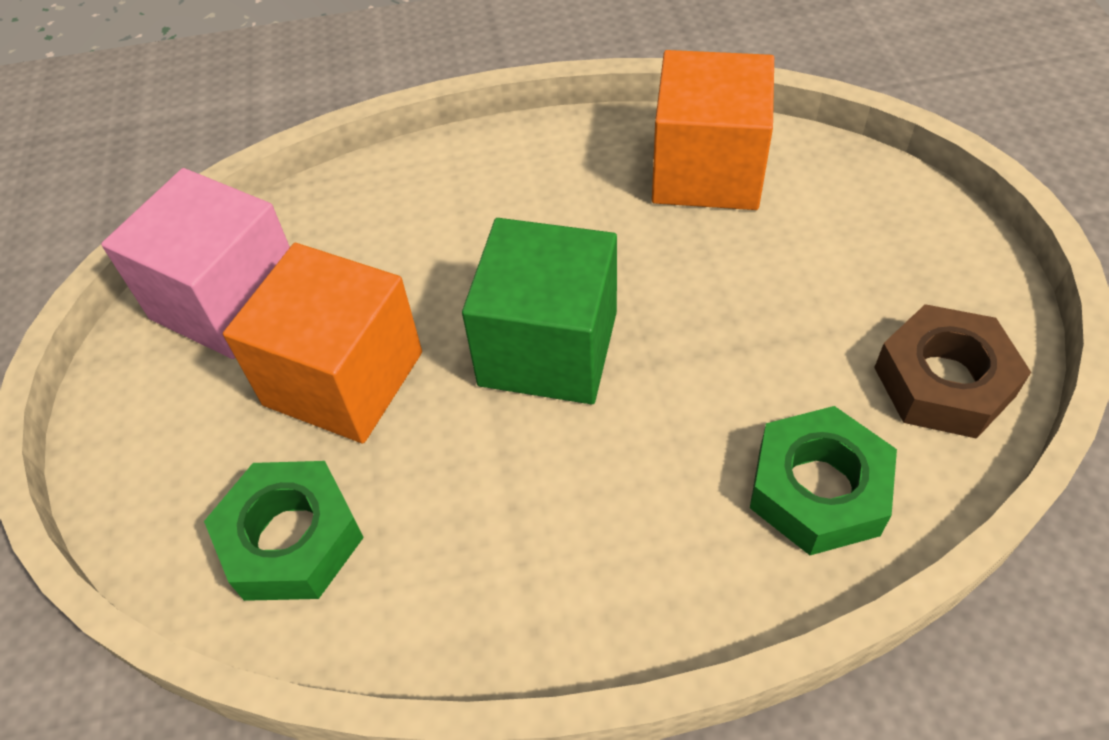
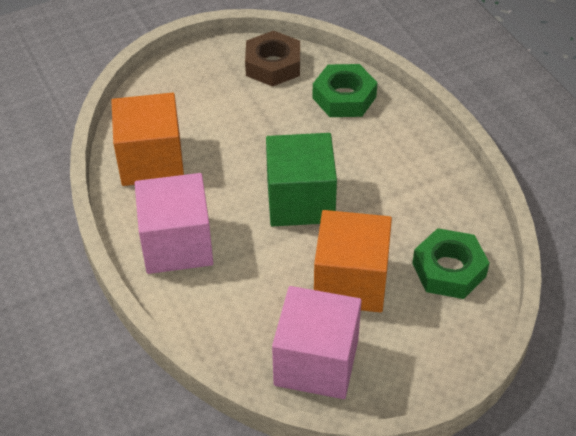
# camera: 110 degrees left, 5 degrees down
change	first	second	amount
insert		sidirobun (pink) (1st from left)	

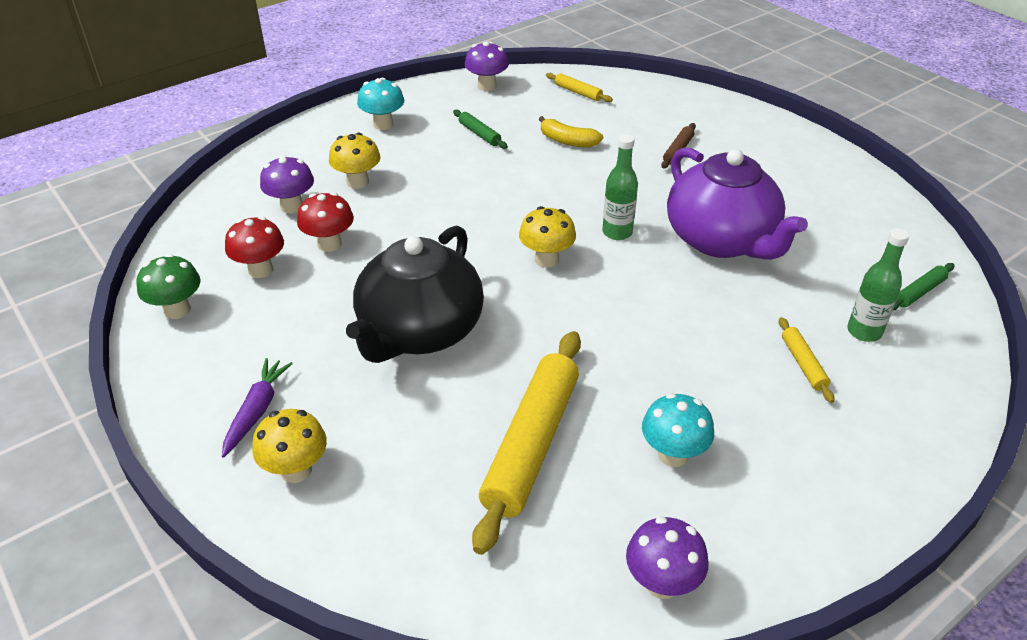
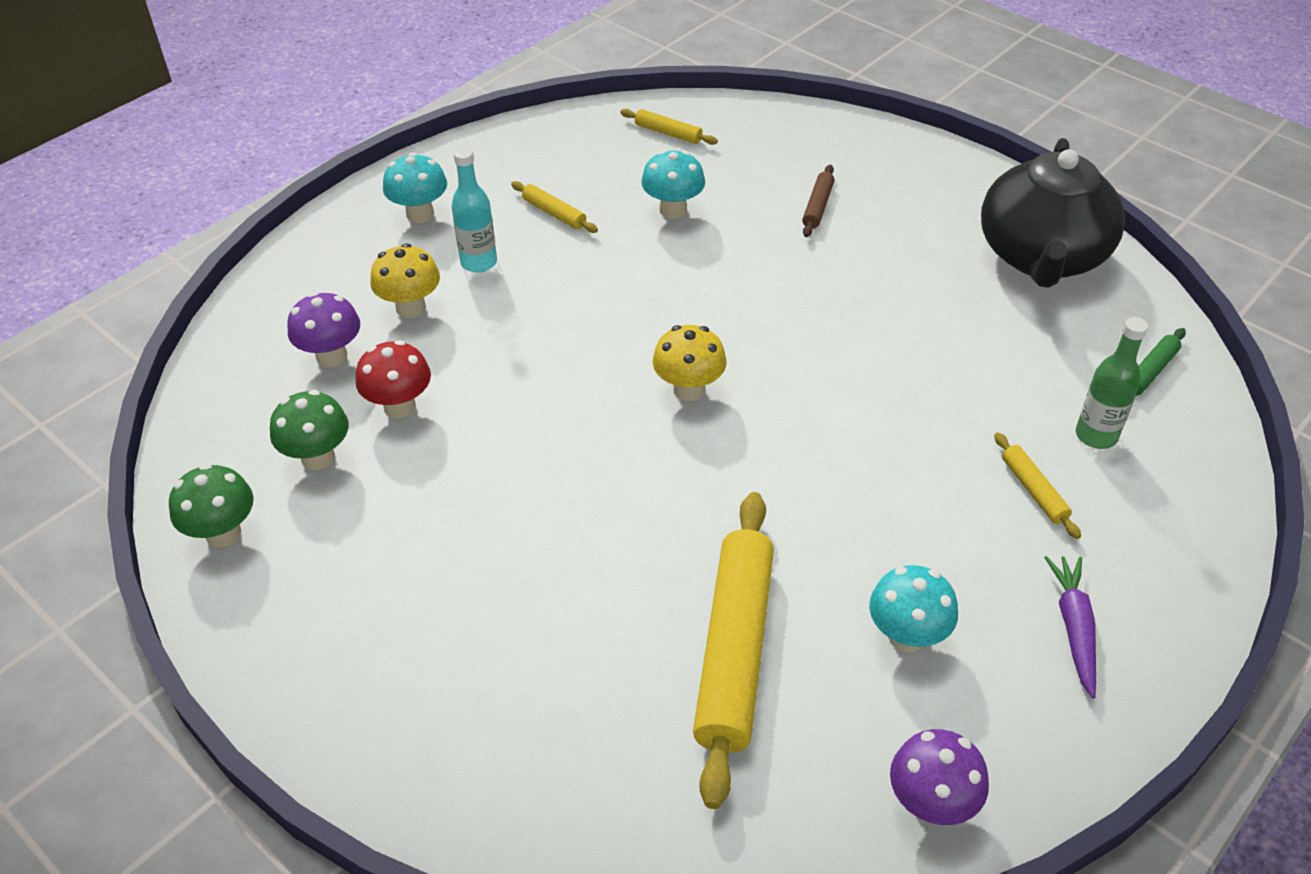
# camera: 10 degrees left, 5 degrees up
change	first	second	amount
recolor	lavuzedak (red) (1st from left)	lavuzedak (green) (2nd from left)	
insert		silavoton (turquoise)	
recolor	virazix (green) (1st from left)	virazix (yellow) (1st from left)	
replace	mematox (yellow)	lavuzedak (turquoise) (2nd from left)	
move	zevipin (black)		
move	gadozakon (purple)		
delete	lavuzedak (yellow) (1st from left)		
delete	lavuzedak (purple) (2nd from left)		
delete	silavoton (green) (1st from left)		
delete	zevipin (purple)		

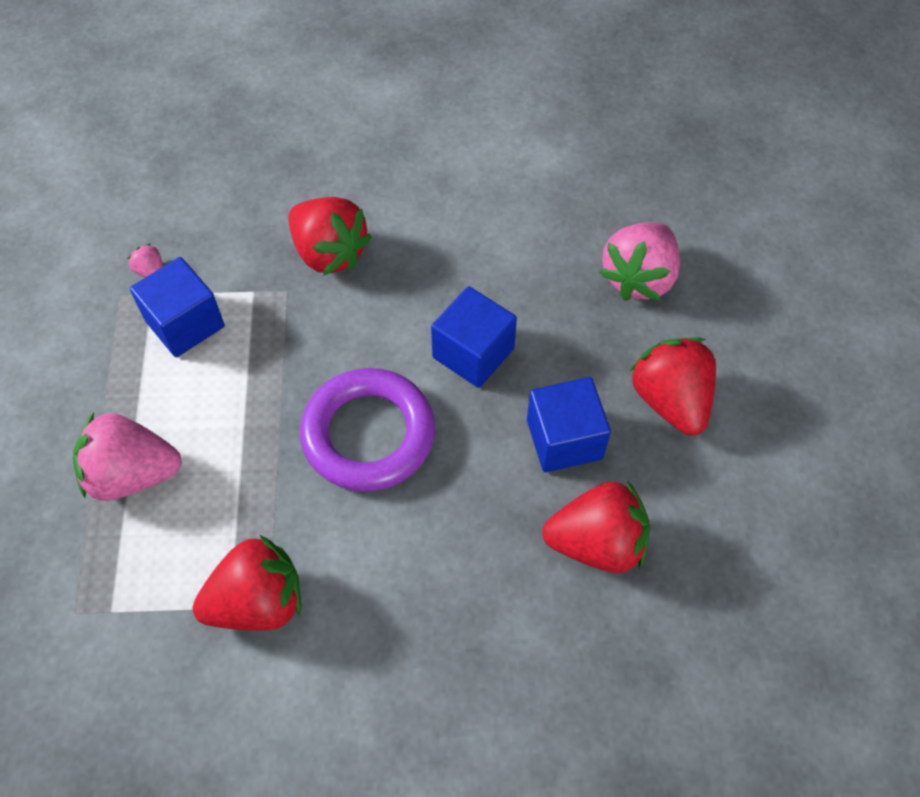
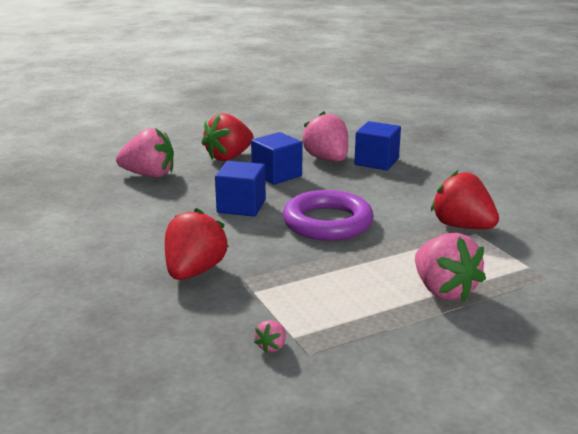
# camera: 115 degrees left, 35 degrees down
change	first	second	amount
recolor	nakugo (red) (3rd from left)	nakugo (pink) (3rd from left)	
move	sidirobun (blue) (1st from left in the first image)	sidirobun (blue) (3rd from left)	

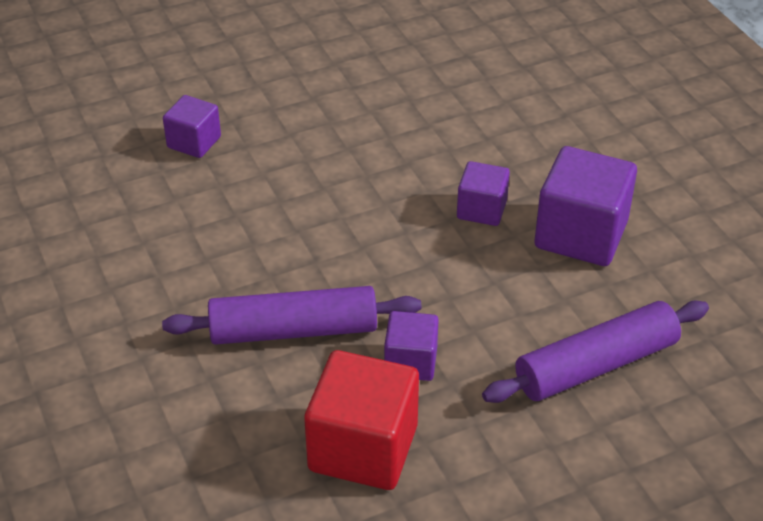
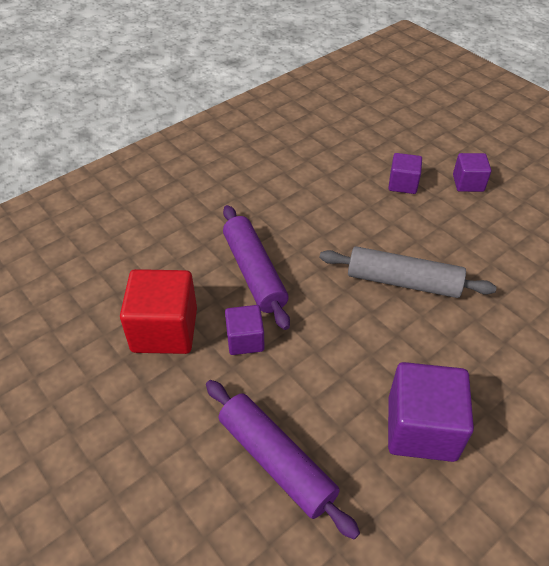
# camera: 75 degrees right, 5 degrees up
change	first	second	amount
insert		virazix (grey)	
move	sidirobun (purple) (3rd from left in the first image)	sidirobun (purple) (4th from left)	

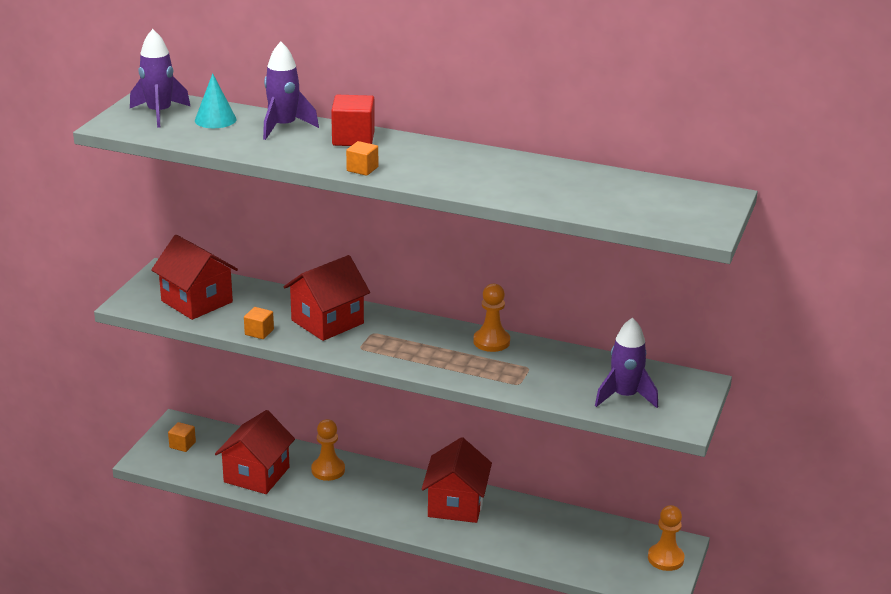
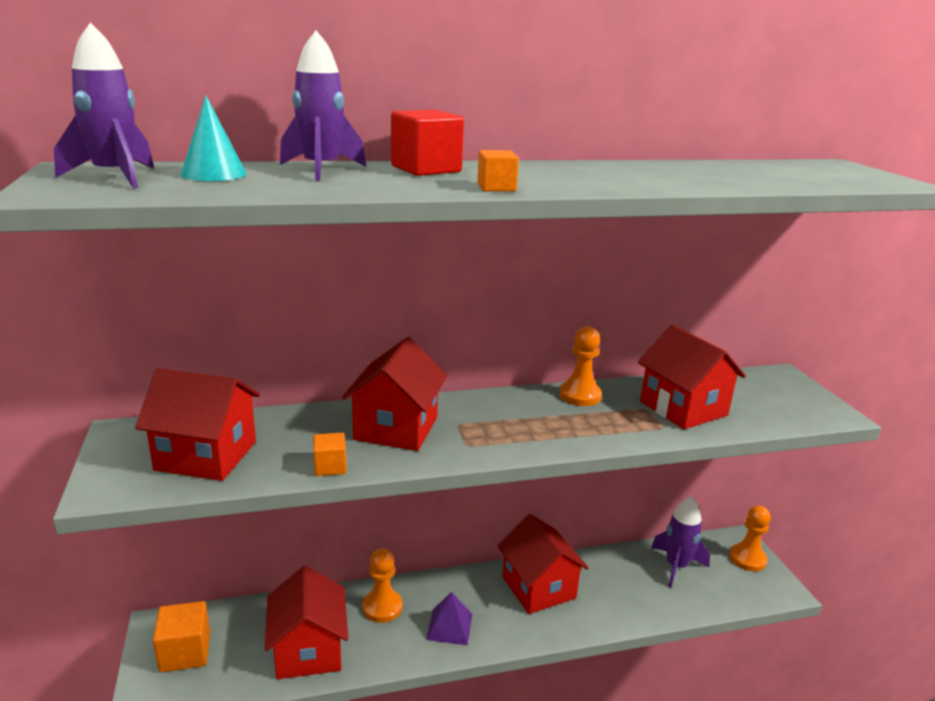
# camera: 35 degrees left, 5 degrees down
change	first	second	amount
resize	sidirobun (orange) (1st from left)		x1.71
insert		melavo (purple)	
insert		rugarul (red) (5th from left)	
move	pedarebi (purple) (3rd from left)		

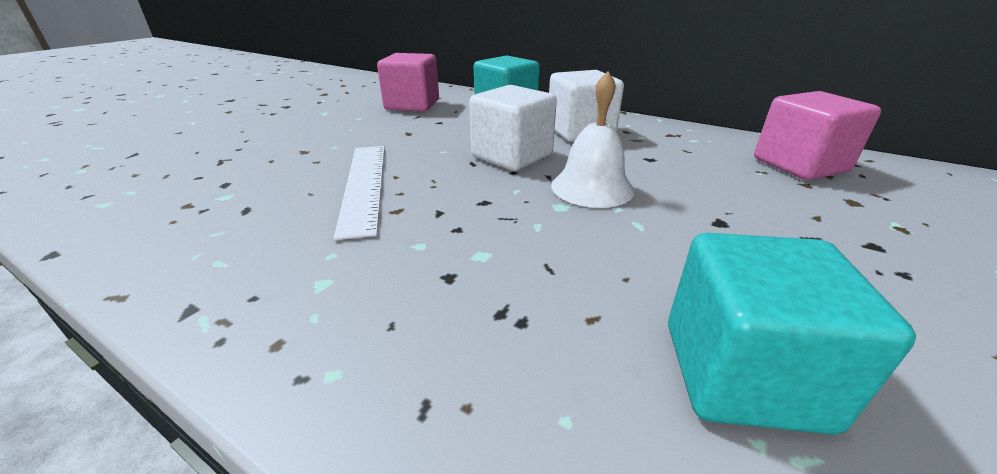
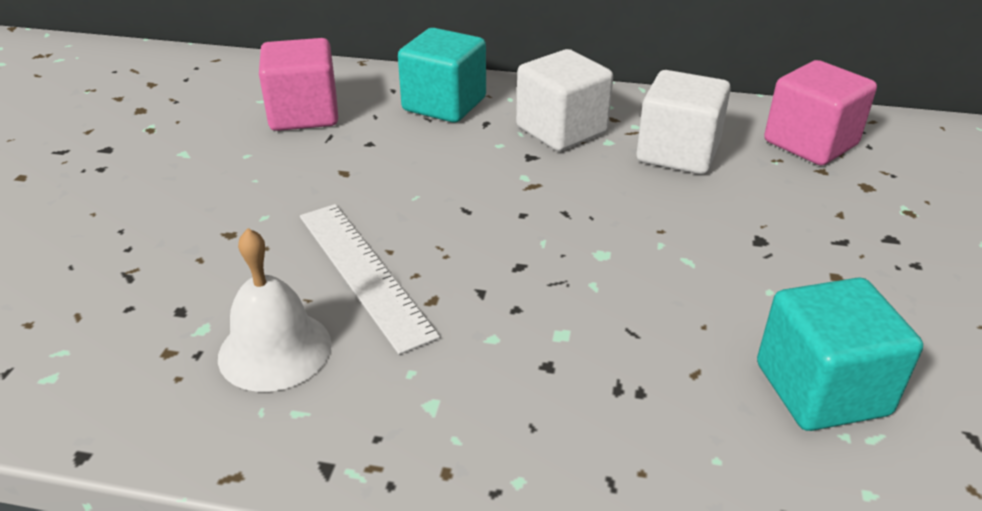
# camera: 20 degrees left, 5 degrees up
change	first	second	amount
move	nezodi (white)		
move	sidirobun (white) (1st from left in the first image)	sidirobun (white) (2nd from left)	

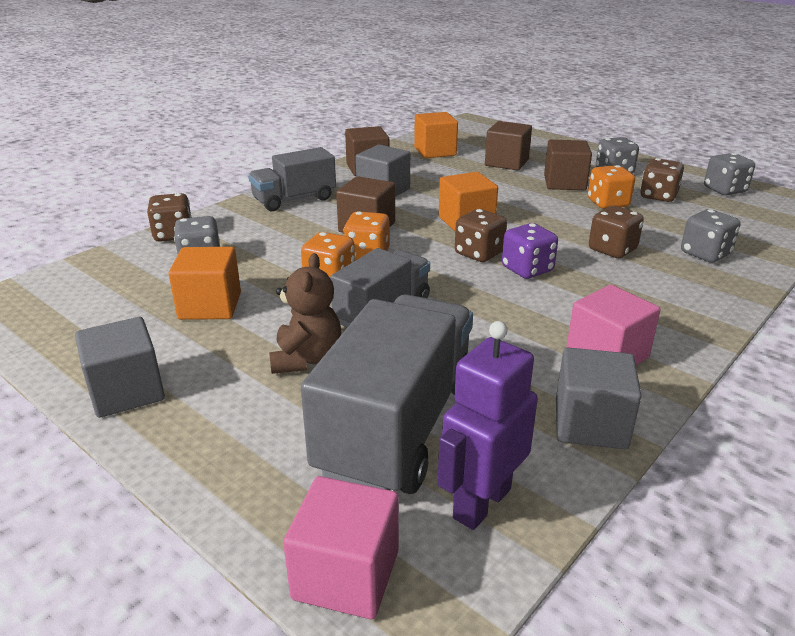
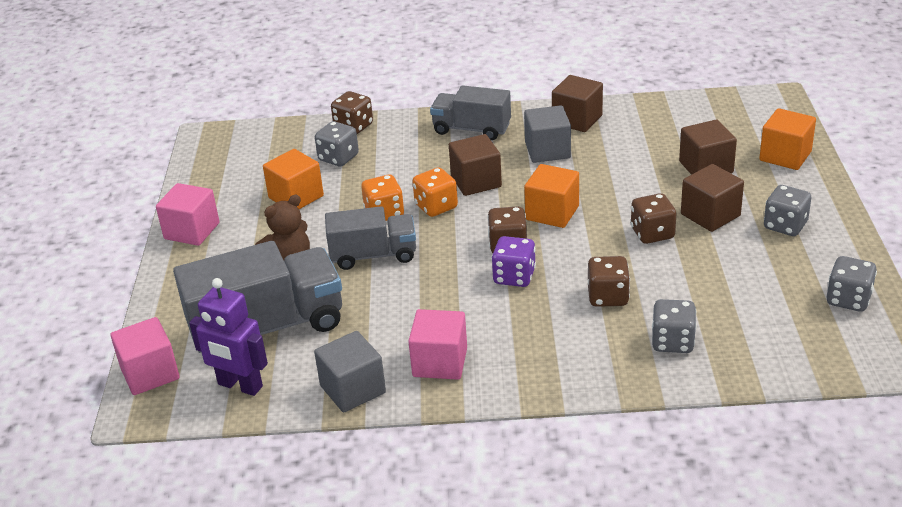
# camera: 50 degrees right, 5 degrees up
change	first	second	amount
recolor	sidirobun (grey) (1st from left)	sidirobun (pink) (2nd from left)	
rotate	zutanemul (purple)		150 degrees counterclockwise
move	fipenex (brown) (4th from left)		
move	sidirobun (orange) (2nd from left in the first image)	sidirobun (orange) (3rd from left)	
delete	fipenex (orange) (3rd from left)		

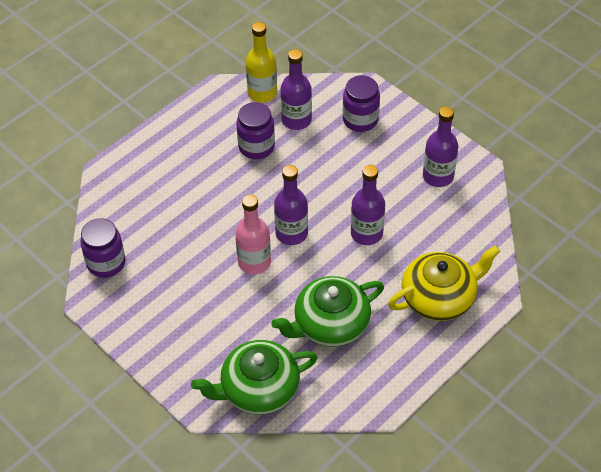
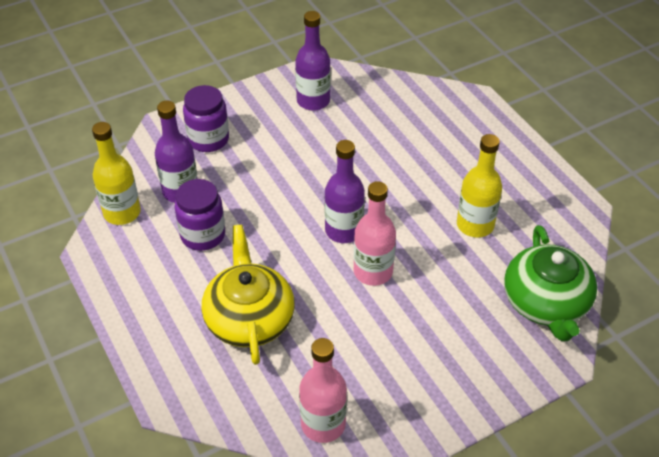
# camera: 75 degrees left, 5 degrees down
change	first	second	amount
move	zevipin (yellow)		
replace	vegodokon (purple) (1st from left)	silavoton (pink) (1st from left)	
replace	zevipin (green) (2nd from left)	silavoton (yellow) (2nd from left)	
delete	silavoton (purple) (3rd from left)		

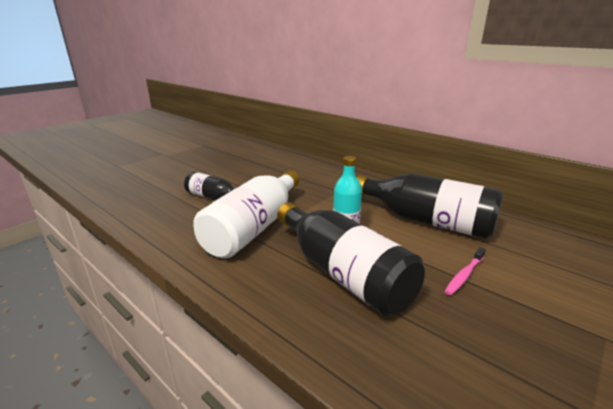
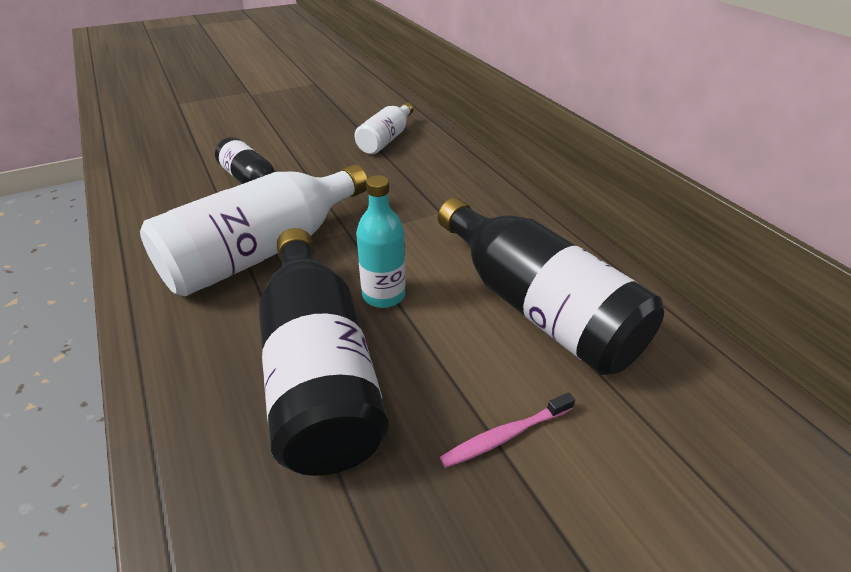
# camera: 20 degrees right, 15 degrees up
change	first	second	amount
insert		silavoton (white) (2nd from left)	

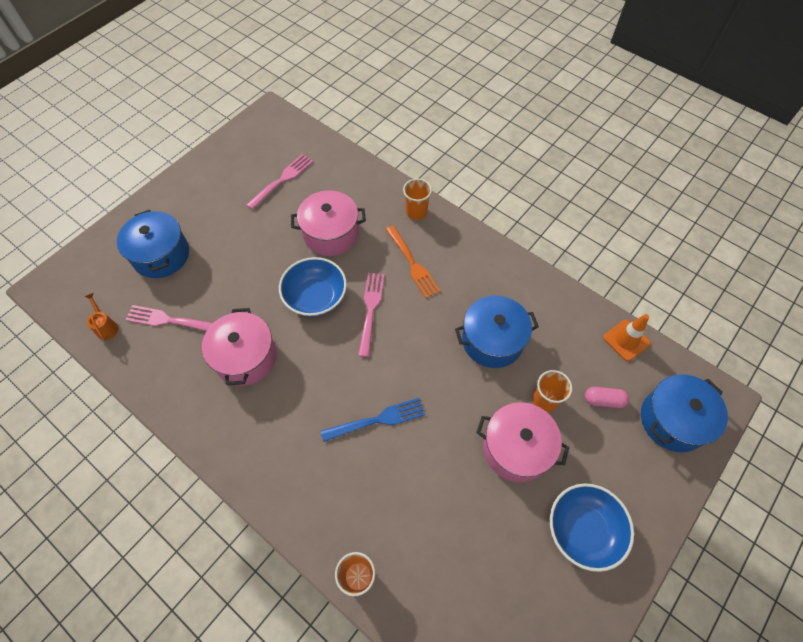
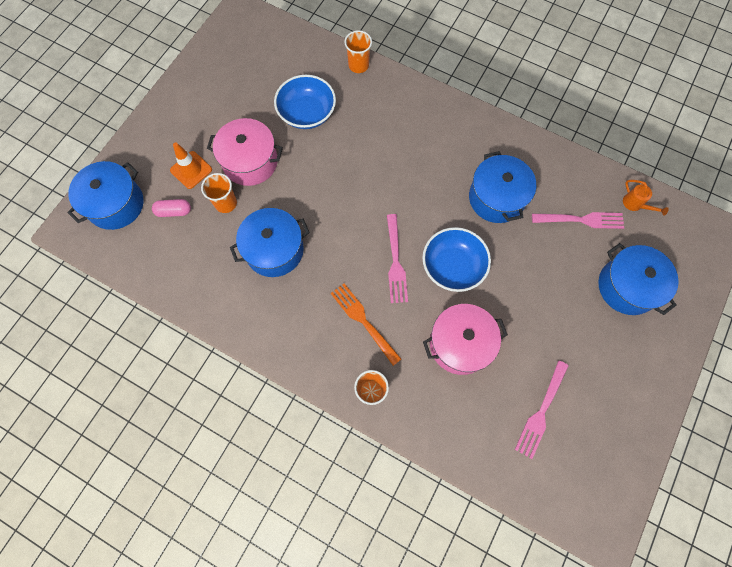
# camera: 170 degrees right, 10 degrees up
change	first	second	amount
move	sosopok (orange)		
move	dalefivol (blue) (2nd from left in the first image)	dalefivol (blue) (1st from left)	
recolor	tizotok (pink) (1st from left)	tizotok (blue) (3rd from left)	
delete	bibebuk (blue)		

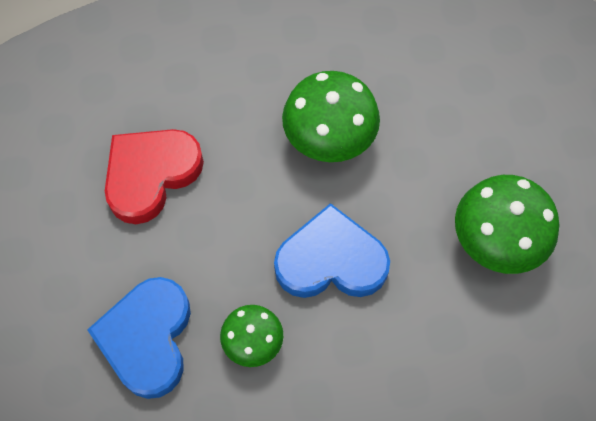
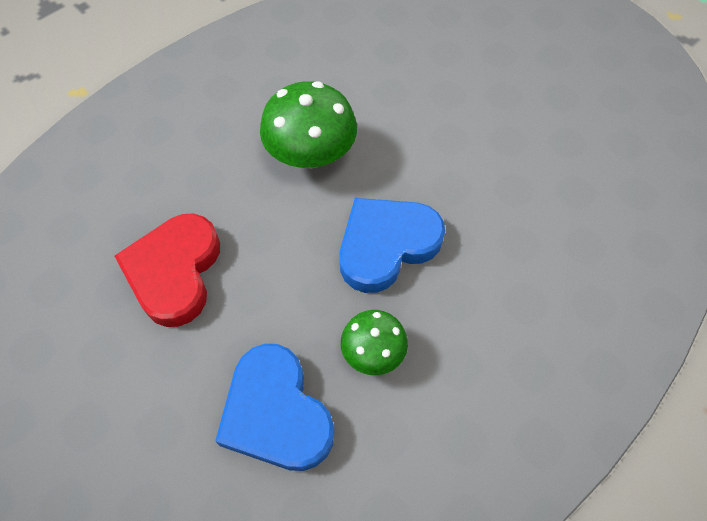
# camera: 35 degrees left, 5 degrees down
change	first	second	amount
delete	lavuzedak (green) (3rd from left)		

